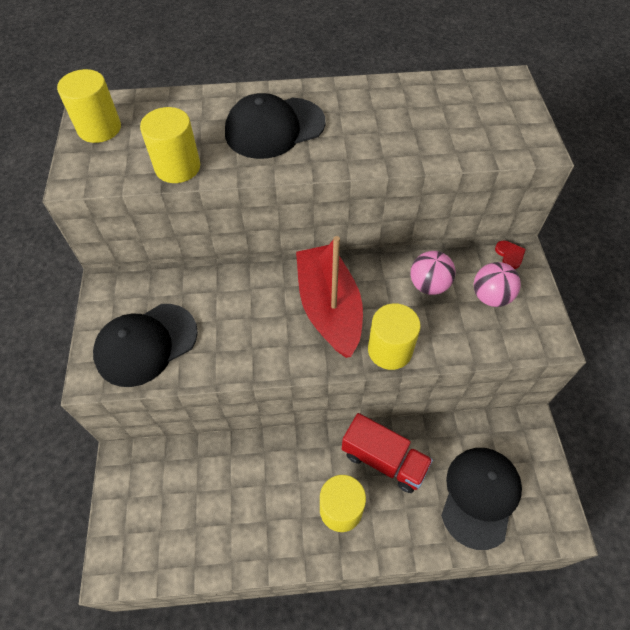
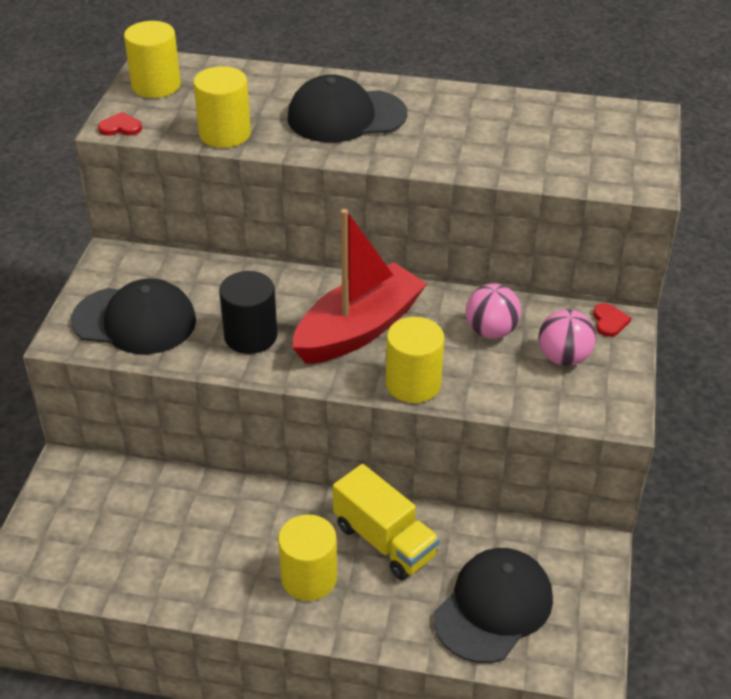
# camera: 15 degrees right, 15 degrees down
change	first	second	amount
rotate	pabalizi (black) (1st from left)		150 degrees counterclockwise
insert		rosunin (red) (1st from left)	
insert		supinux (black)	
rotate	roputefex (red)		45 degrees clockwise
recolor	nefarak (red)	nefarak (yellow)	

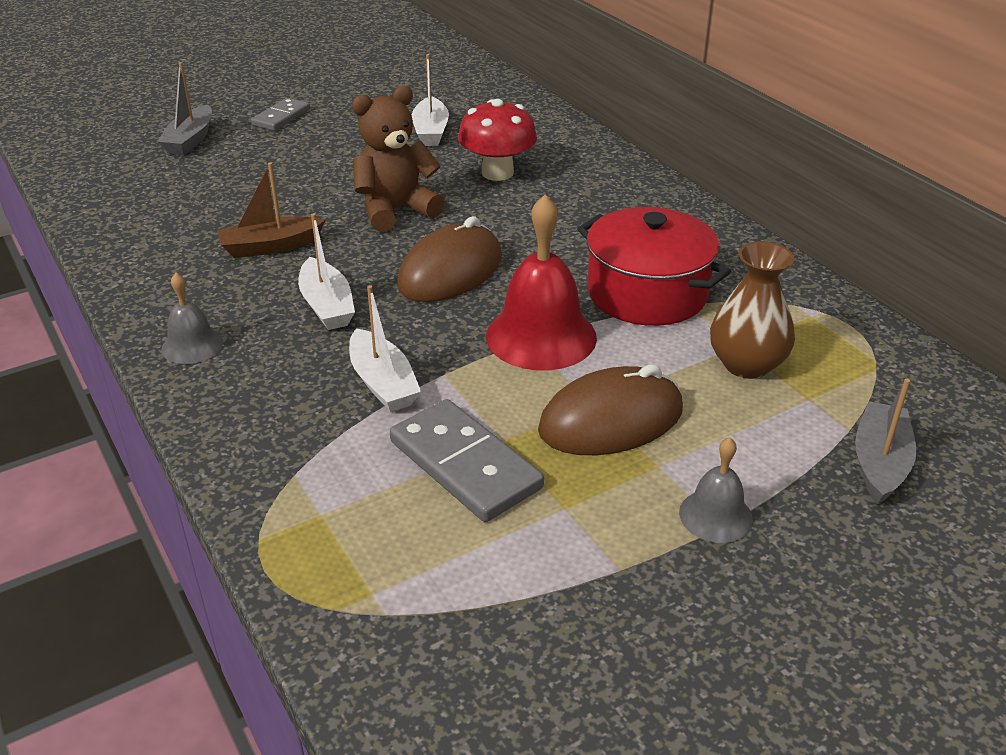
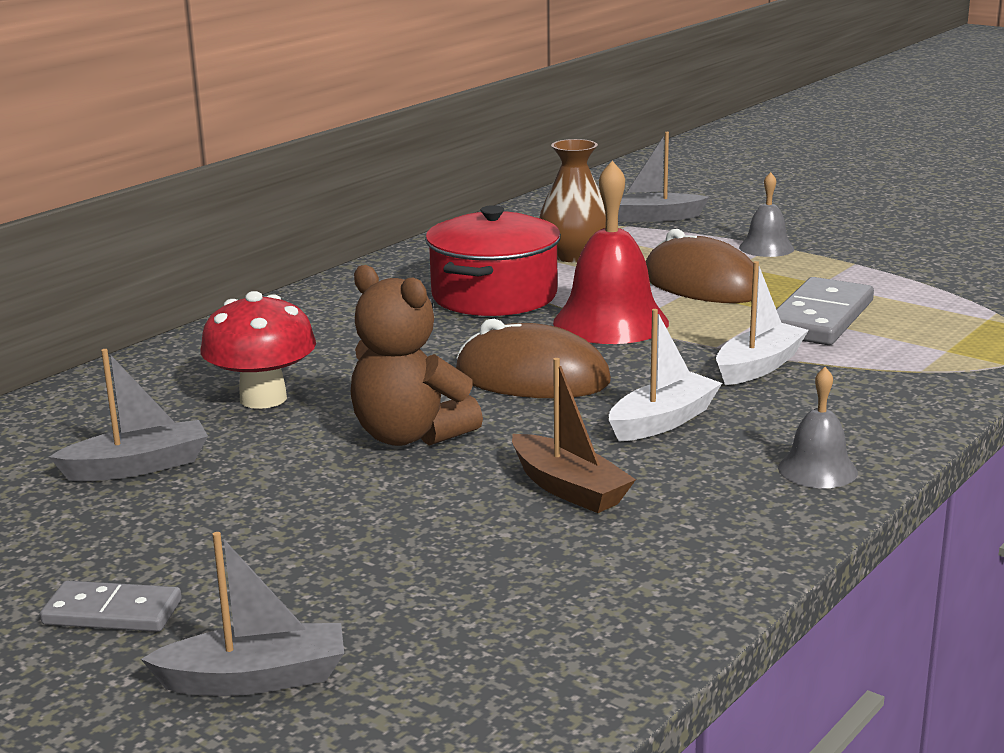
# camera: 110 degrees left, 15 degrees down
change	first	second	amount
recolor	roputefex (white) (3rd from left)	roputefex (grey) (1st from left)	

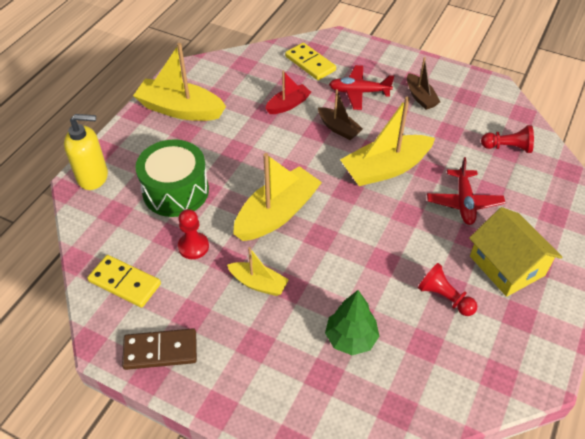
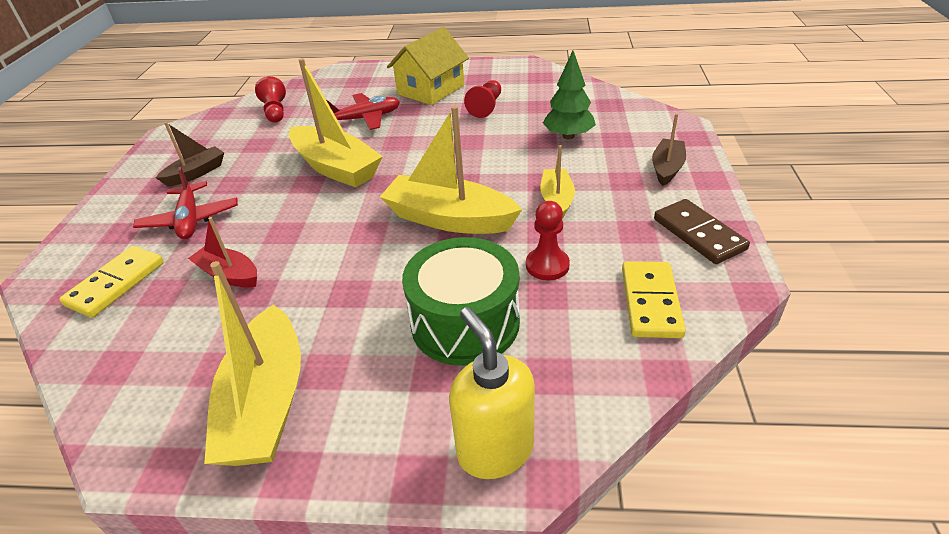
# camera: 110 degrees left, 10 degrees down
change	first	second	amount
move	roputefex (brown) (1st from left in the first image)	roputefex (brown) (2nd from left)	

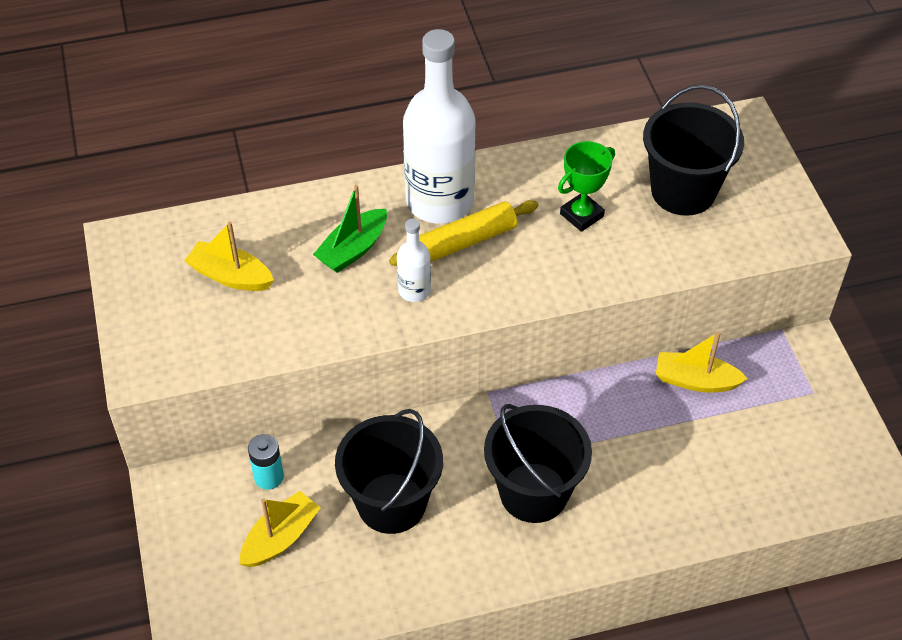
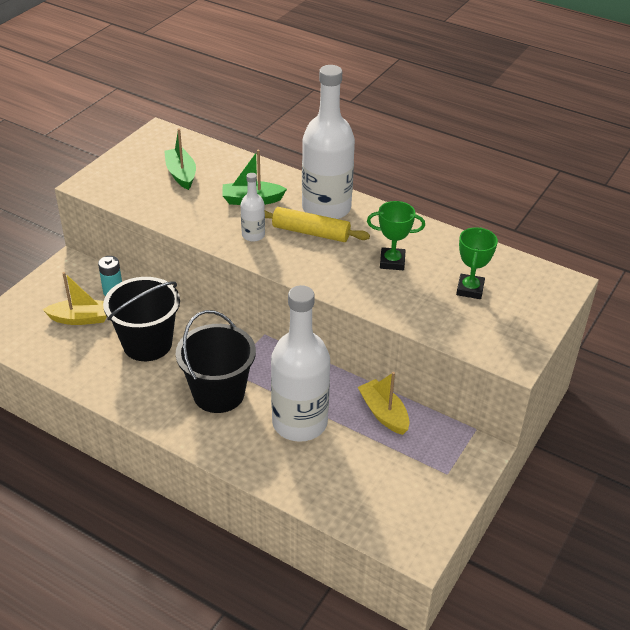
# camera: 45 degrees right, 10 degrees down
change	first	second	amount
recolor	roputefex (yellow) (1st from left)	roputefex (green) (1st from left)	
insert		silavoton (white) (2nd from left)	
replace	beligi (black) (3rd from left)	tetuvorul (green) (2nd from left)	

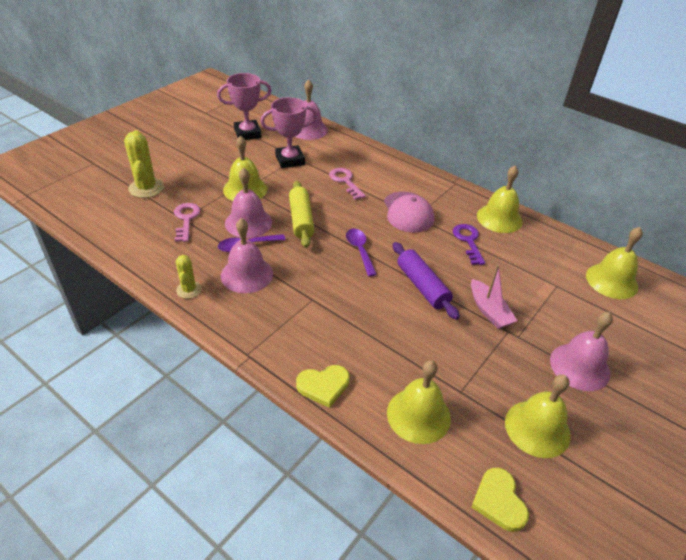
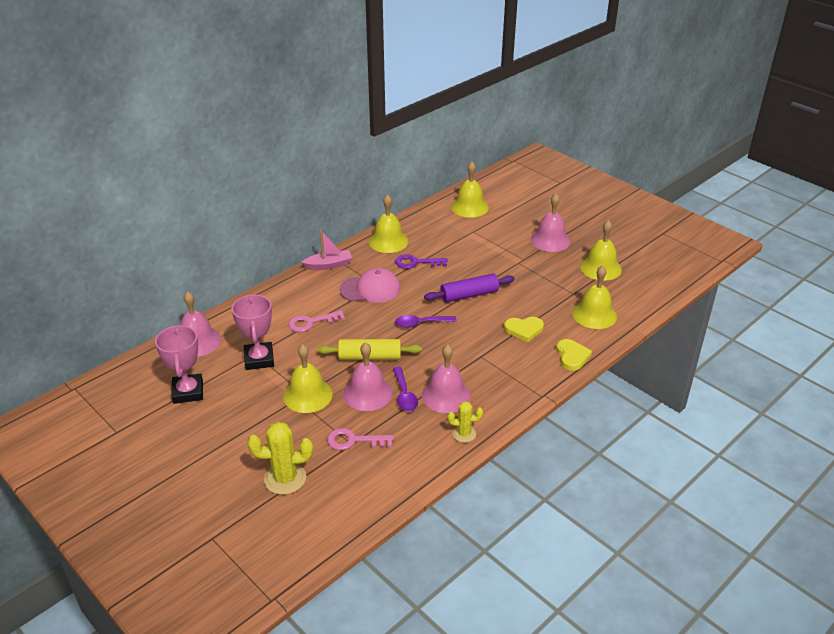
# camera: 80 degrees left, 5 degrees down
change	first	second	amount
move	roputefex (pink)		
move	rosunin (yellow) (2nd from left in the first image)	rosunin (yellow) (1st from left)	

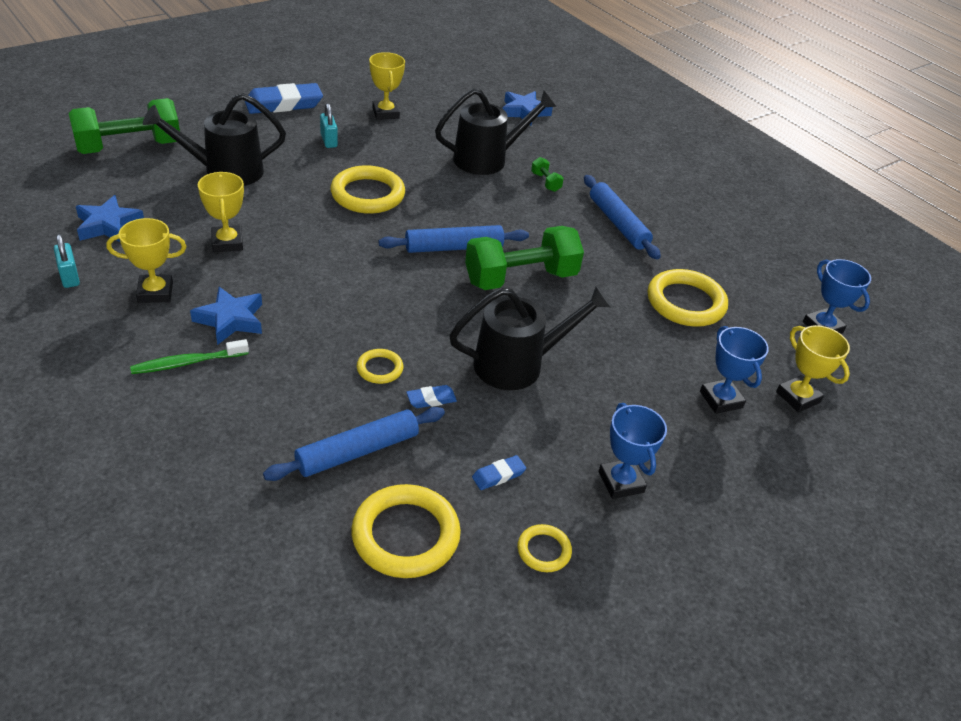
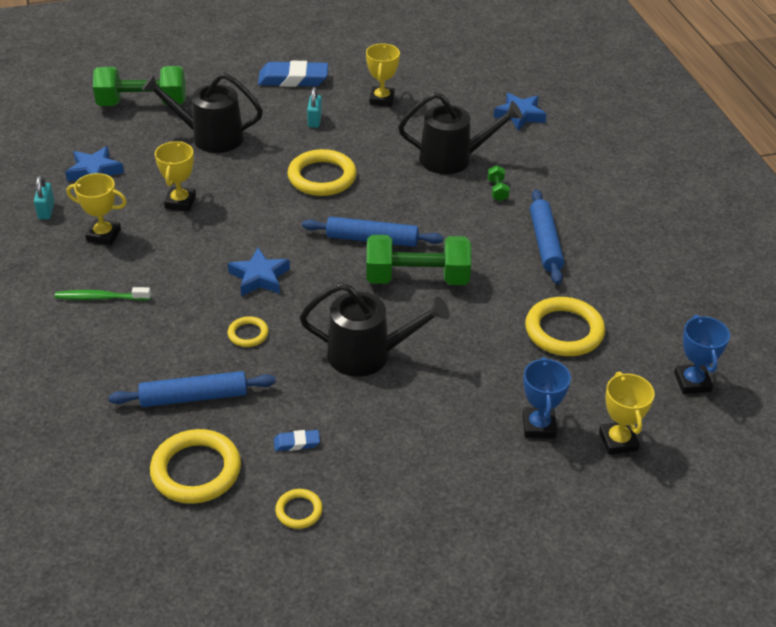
# camera: 25 degrees right, 0 degrees up
change	first	second	amount
move	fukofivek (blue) (2nd from left)		
delete	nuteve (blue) (2nd from left)		
delete	tetuvorul (blue) (1st from left)		

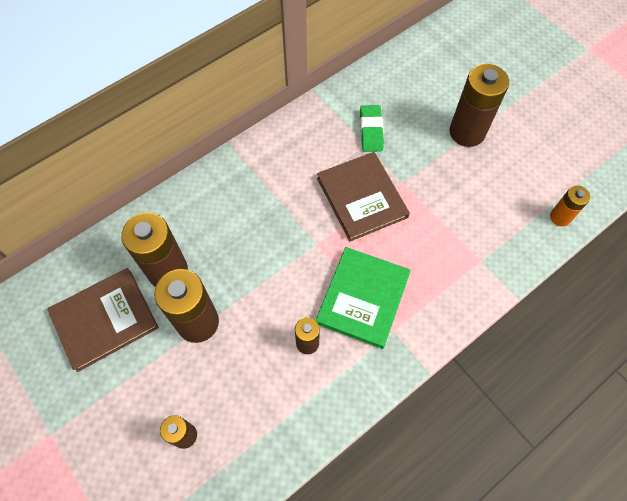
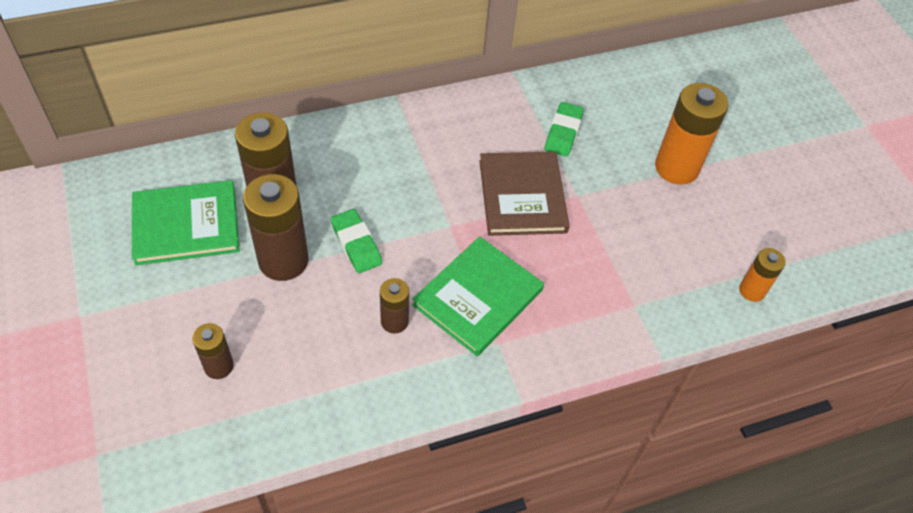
# camera: 15 degrees right, 10 degrees down
change	first	second	amount
recolor	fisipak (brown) (1st from left)	fisipak (green) (1st from left)	
insert		nuteve (green) (1st from left)	
recolor	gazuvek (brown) (5th from left)	gazuvek (orange) (1st from left)	

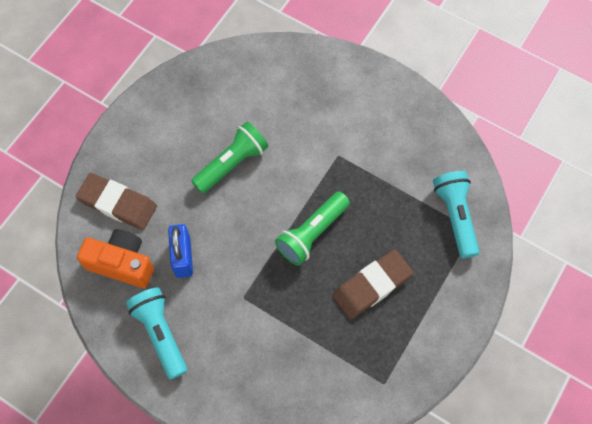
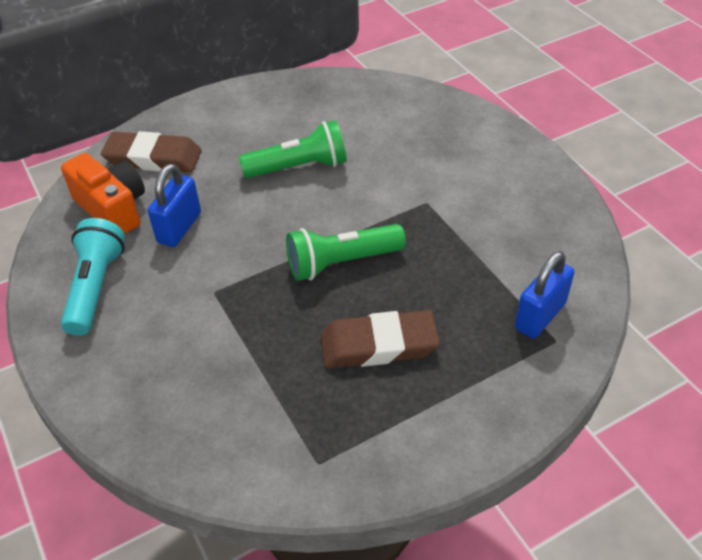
# camera: 30 degrees right, 20 degrees down
change	first	second	amount
rotate	nuteve (brown) (1st from left)		45 degrees counterclockwise
replace	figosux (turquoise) (2nd from left)	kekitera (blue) (2nd from left)	

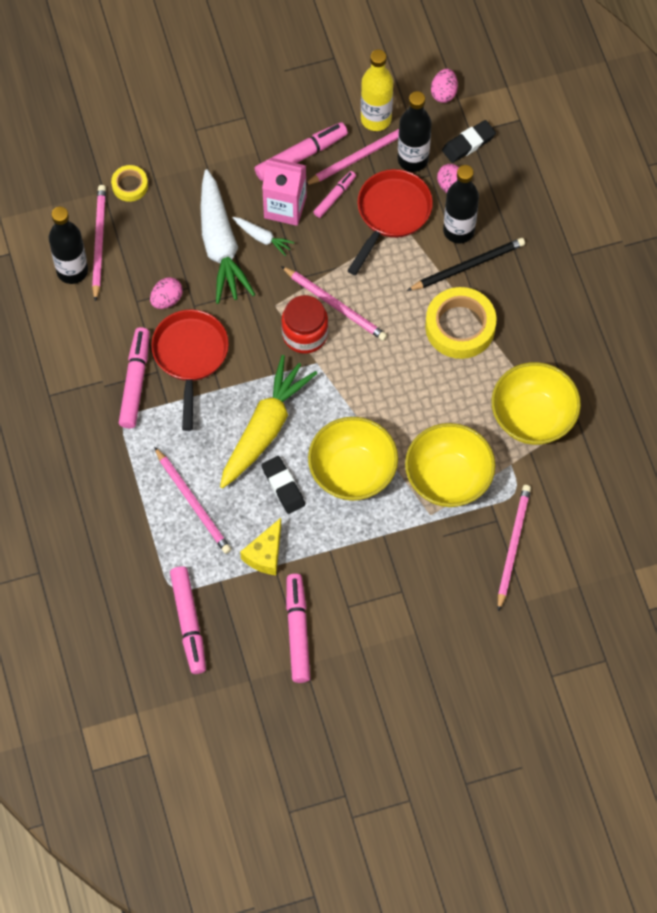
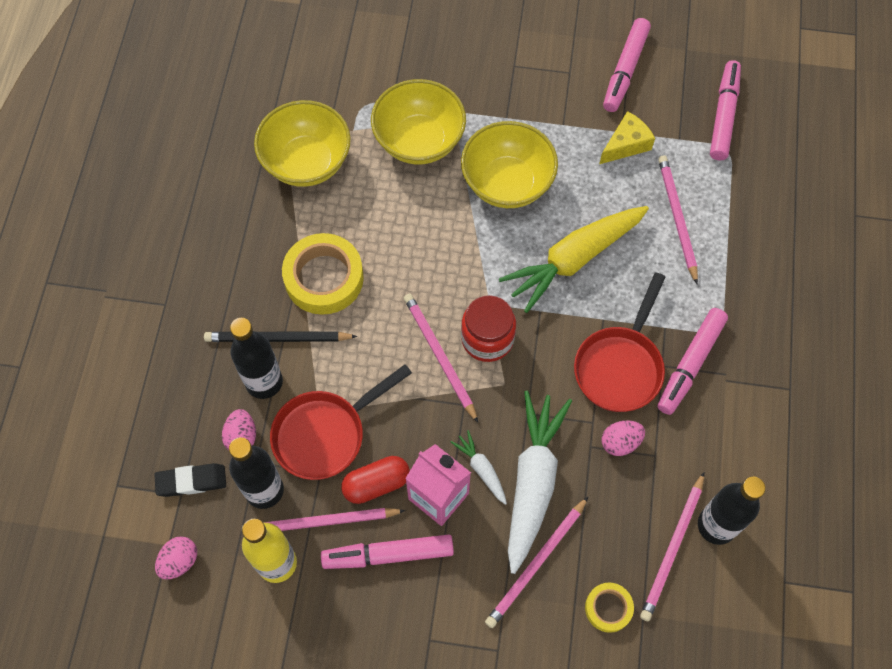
# camera: 155 degrees left, 0 degrees up
change	first	second	amount
replace	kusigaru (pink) (5th from left)	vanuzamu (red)	
move	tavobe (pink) (5th from left in the first image)	tavobe (pink) (3rd from left)	
delete	nuteve (black) (1st from left)		

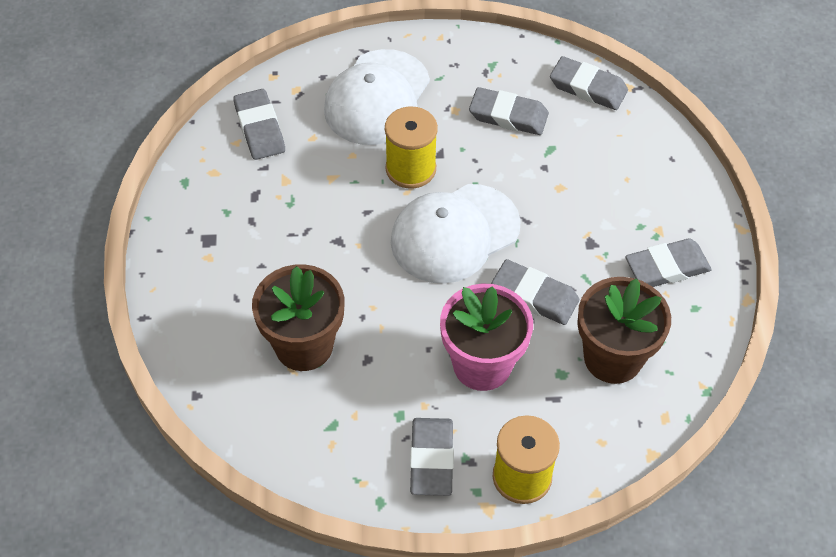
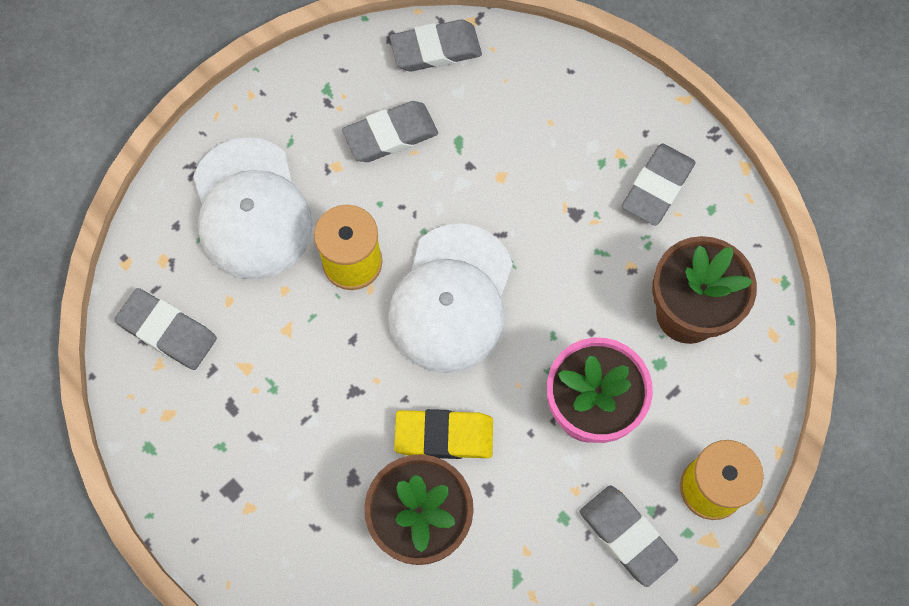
# camera: 40 degrees left, 15 degrees up
change	first	second	amount
insert		nuteve (yellow)	
delete	nuteve (grey) (4th from left)		

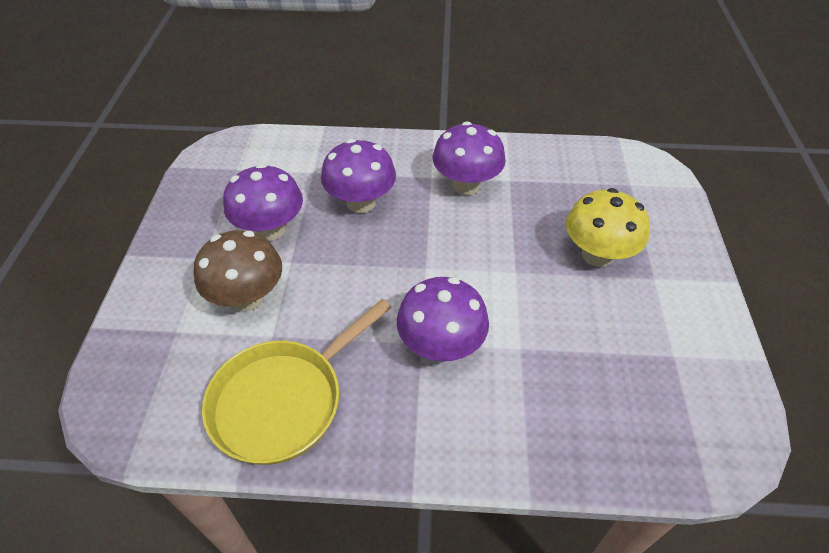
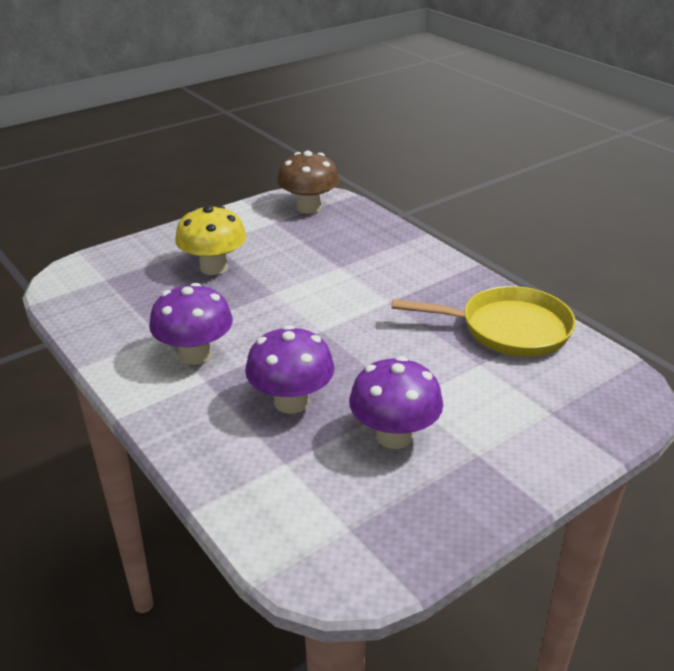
# camera: 130 degrees left, 15 degrees down
change	first	second	amount
move	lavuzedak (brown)		
delete	lavuzedak (purple) (3rd from left)		

